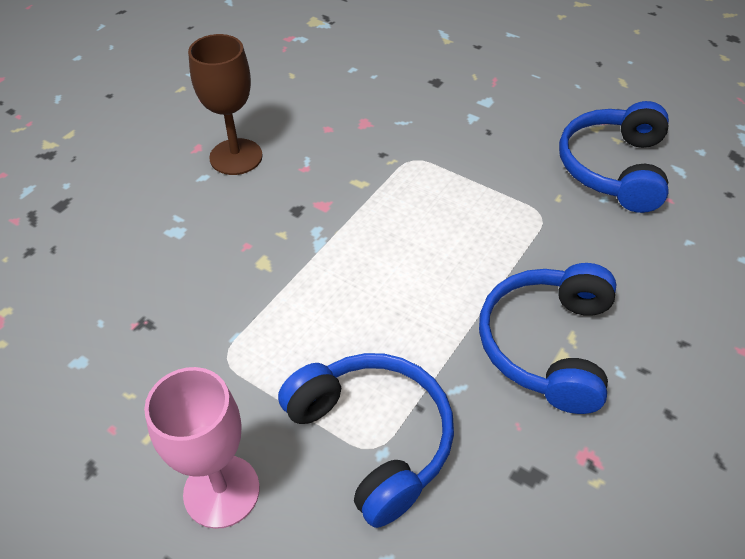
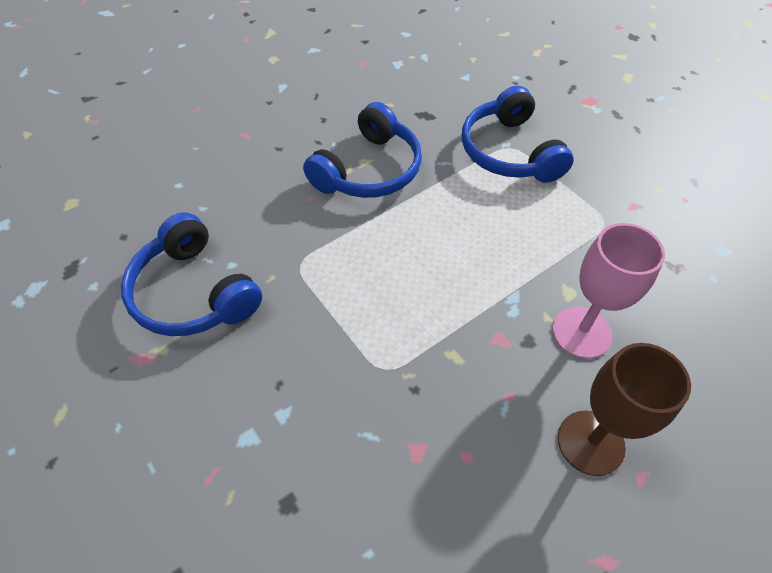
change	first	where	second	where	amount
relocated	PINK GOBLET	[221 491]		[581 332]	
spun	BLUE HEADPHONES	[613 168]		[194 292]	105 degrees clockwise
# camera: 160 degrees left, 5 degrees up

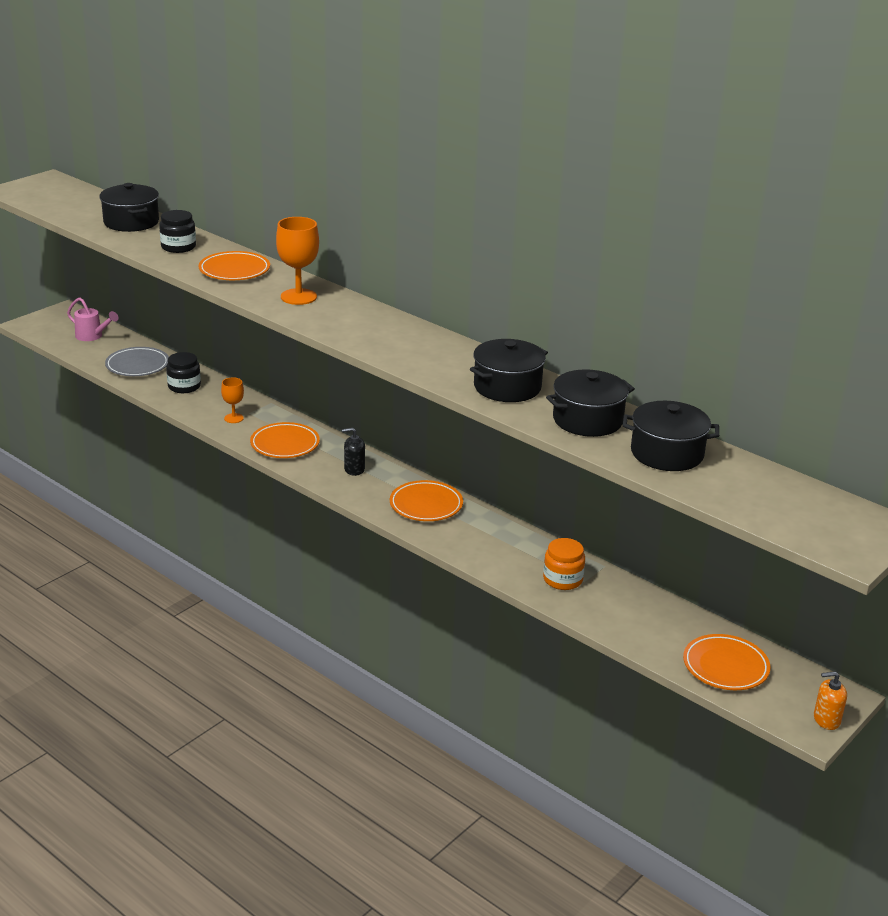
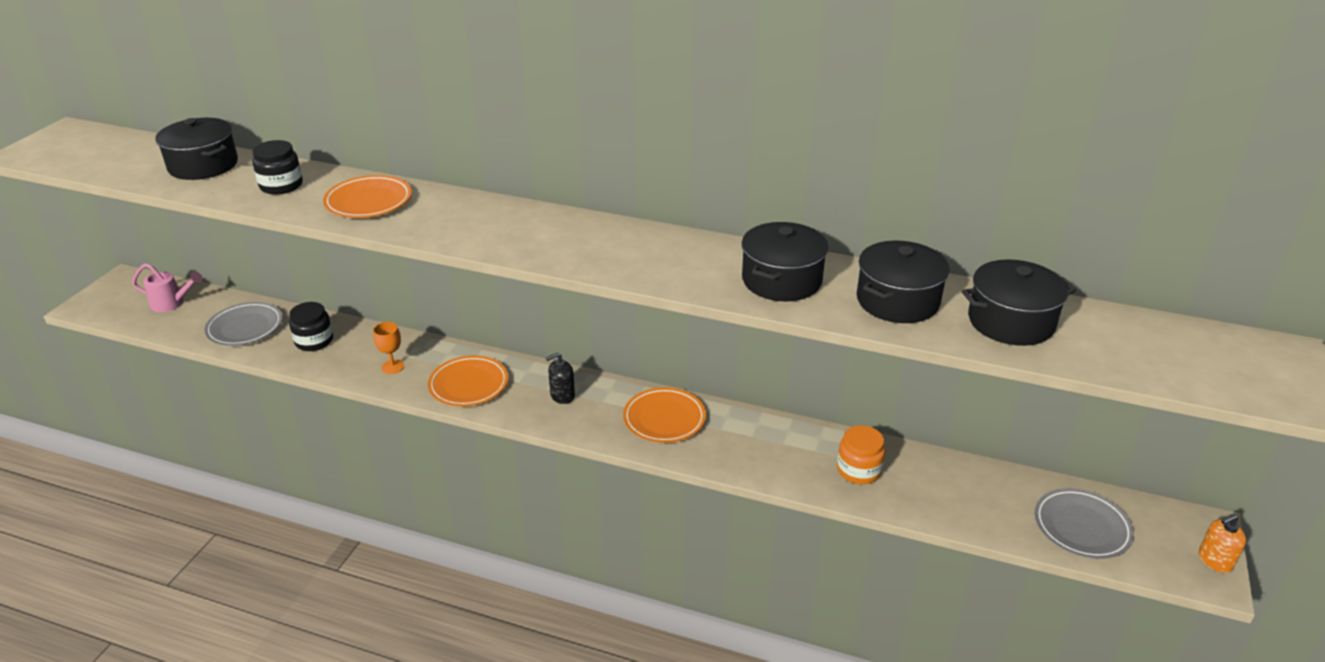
change	first	where	second	where	amount
missing	ORANGE GOBLET	[298 297]			
colour	ORANGE PLATE	[725 666]	GREY PLATE	[1081 527]	
# camera: 20 degrees left, 5 degrees up

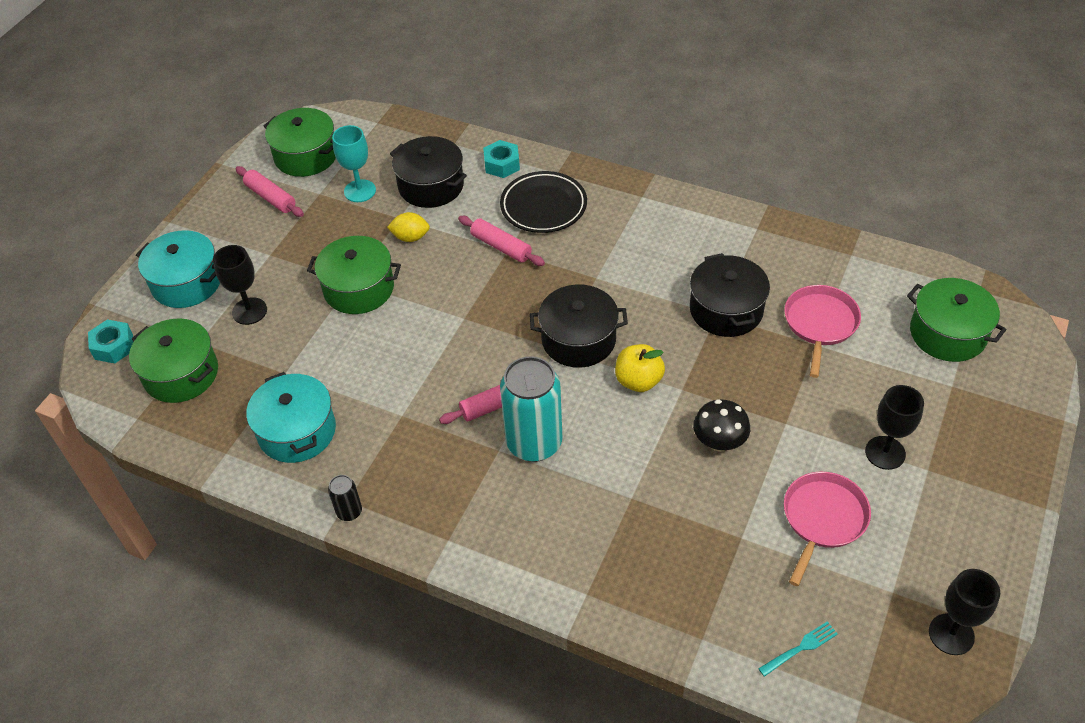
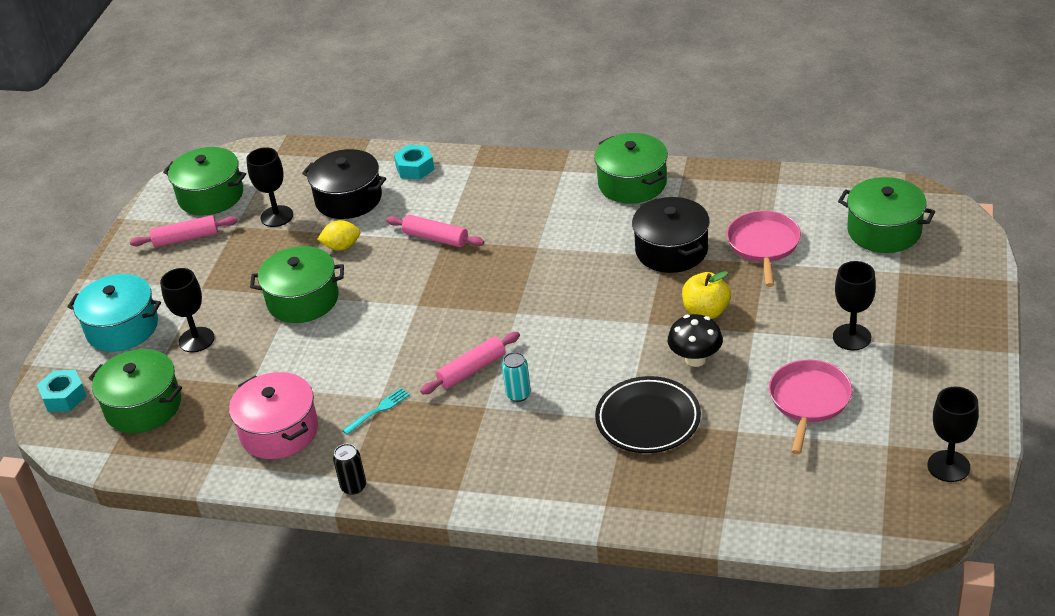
change	first	where	second	where	amount
missing	BLACK POT	[578 339]			
appeared			GREEN POT	[632 183]	
relocated	BLACK PLATE	[543 206]		[648 419]	
relocated	YELLOW APPLE	[638 381]		[706 311]	
relocated	TURQUOISE FORK	[800 648]		[378 410]	
colour	TURQUOISE POT	[297 431]	PINK POT	[279 431]	
colour	TURQUOISE GOBLET	[360 191]	BLACK GOBLET	[277 216]	
spun	PINK ROLLING PIN	[270 197]		[186 238]	45 degrees counterclockwise
size	TURQUOISE CAN	[534 443]		[518 394]	x0.45
# camera: 10 degrees left, 10 degrees down

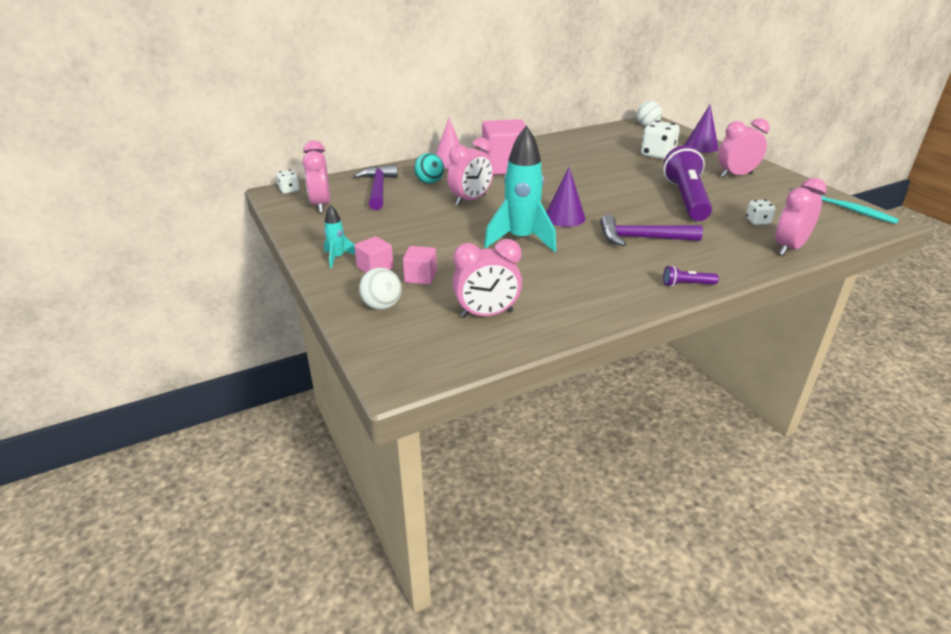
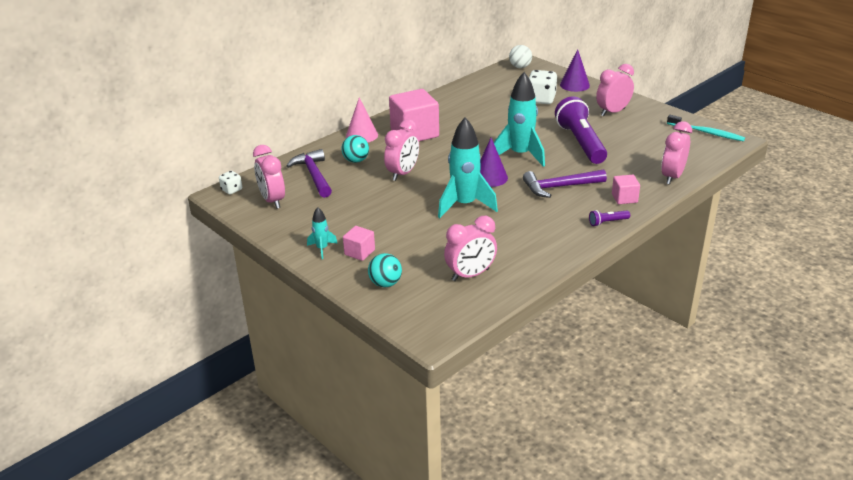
change	first	where	second	where	amount
missing	WHITE DICE	[757 221]			
appeared			TURQUOISE ROCKET	[520 155]	
relocated	PINK CUBE	[420 277]		[624 198]	
colour	WHITE BALL	[382 306]	TURQUOISE BALL	[385 283]	
# camera: 15 degrees left, 0 degrees up

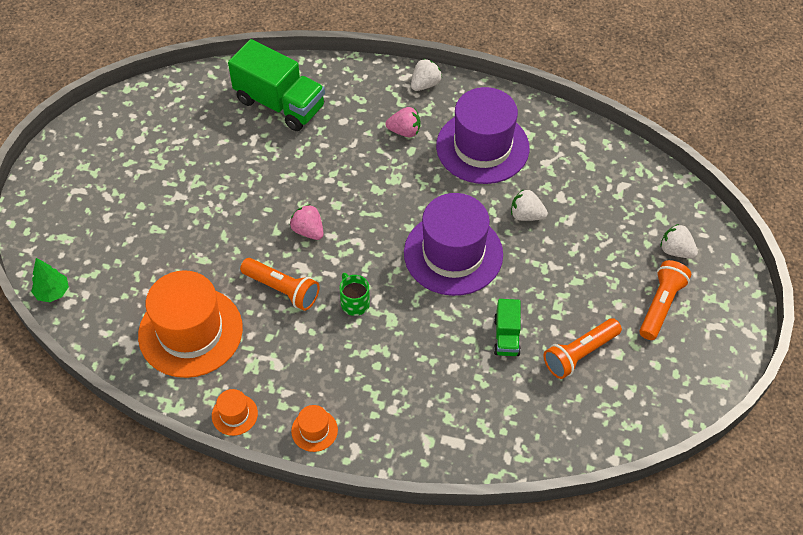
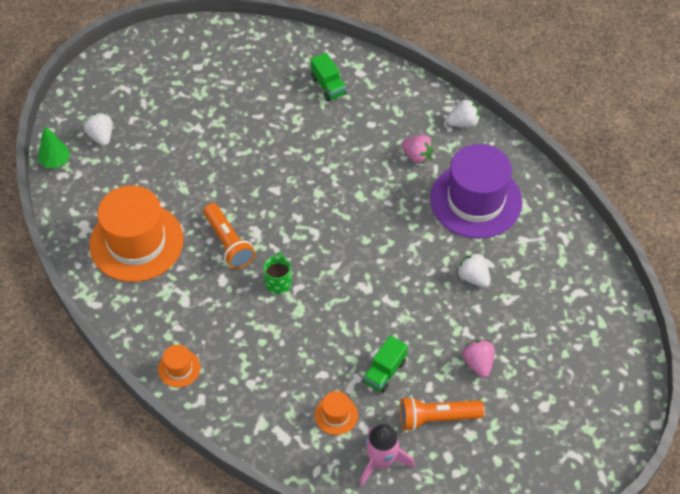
change	first	where	second	where	amount
missing	PURPLE HAT	[453 254]			
missing	ORANGE FLASHLIGHT	[660 305]			
appeared			PINK ROCKET	[381 461]	
relocated	ORANGE HAT	[234 414]		[336 415]	
relocated	PINK STRAWBERRY	[308 231]		[478 363]	
relocated	WHITE STRAWBERRY	[676 251]		[101 136]	
size	GREEN TRUCK	[280 104]		[328 86]	x0.51
# camera: 30 degrees right, 0 degrees up

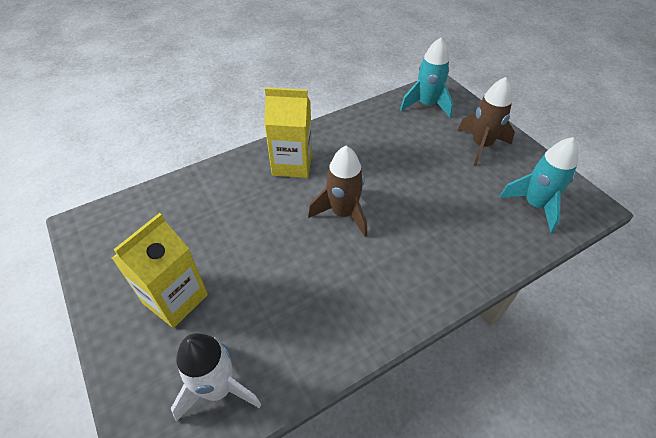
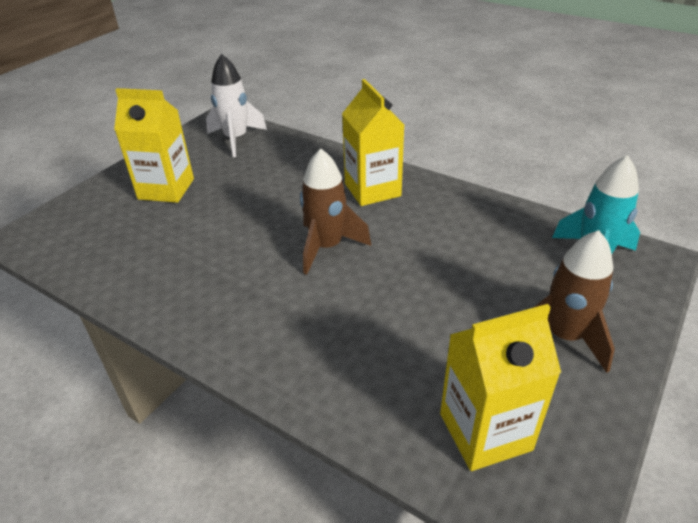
change	first	where	second	where	amount
relocated	WHITE ROCKET	[218 388]		[236 139]	
exchanged	TURQUOISE ROCKET	[534 205]	YELLOW CARTON	[485 431]	
# camera: 65 degrees right, 10 degrees down

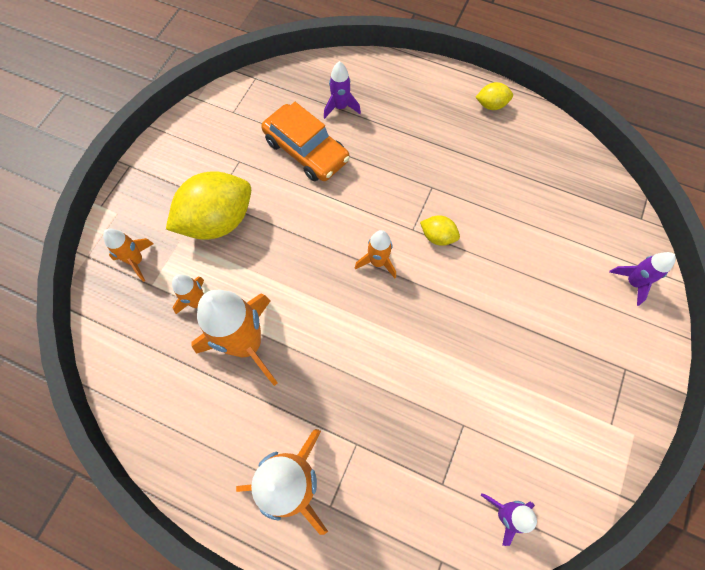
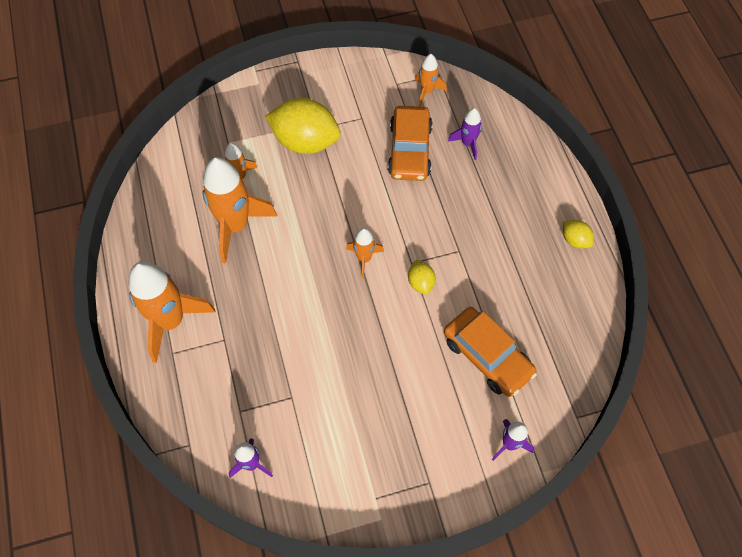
change	first	where	second	where	amount
appeared			ORANGE CAR	[487 356]	
relocated	ORANGE ROCKET	[137 261]		[427 91]	
# camera: 50 degrees right, 5 degrees down

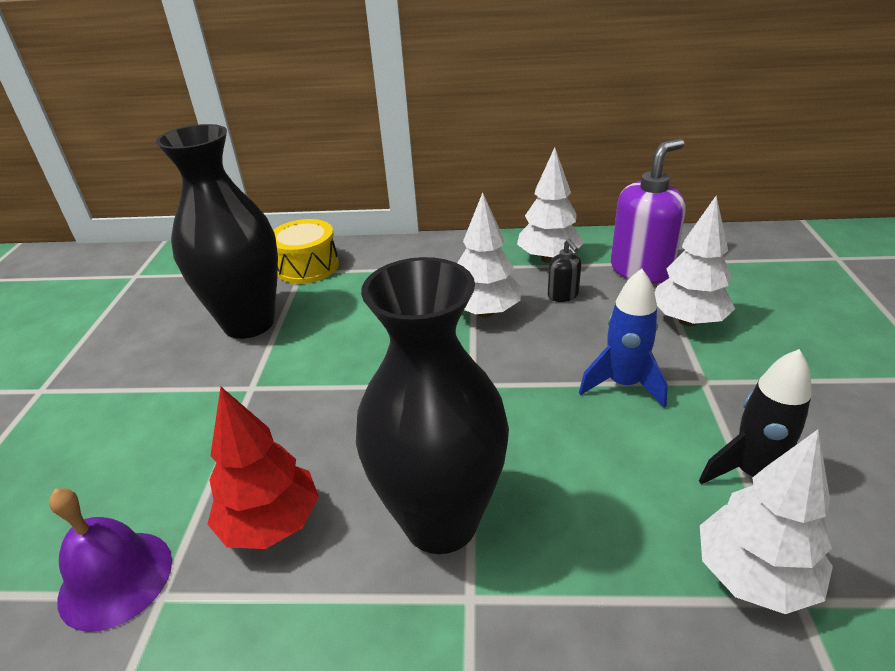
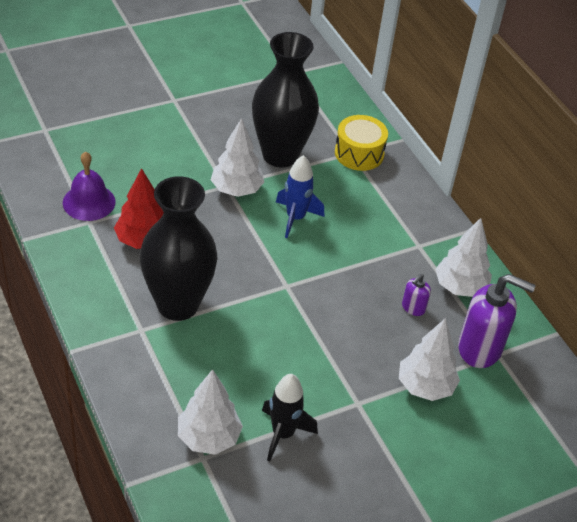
change	first	where	second	where	amount
relocated	WHITE TREE	[485 312]		[236 190]	
relocated	BLUE ROCKET	[623 384]		[295 218]	
colour	BLACK SOAP DISPENSER	[563 295]	PURPLE SOAP DISPENSER	[413 308]	
# camera: 55 degrees right, 10 degrees up

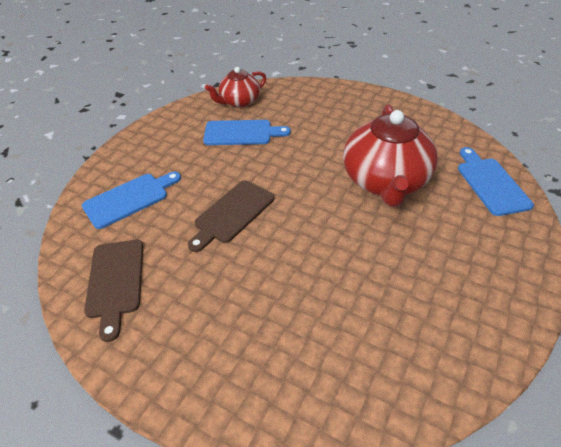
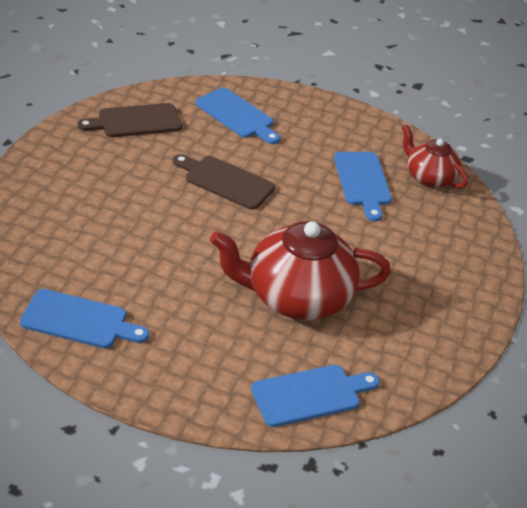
change	first	where	second	where	amount
appeared			BLUE CUTTING BOARD	[79 321]	
# camera: 75 degrees right, 5 degrees down

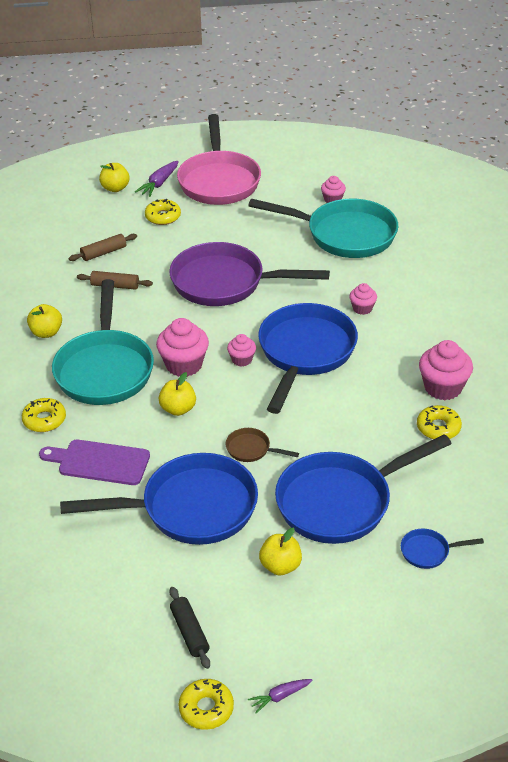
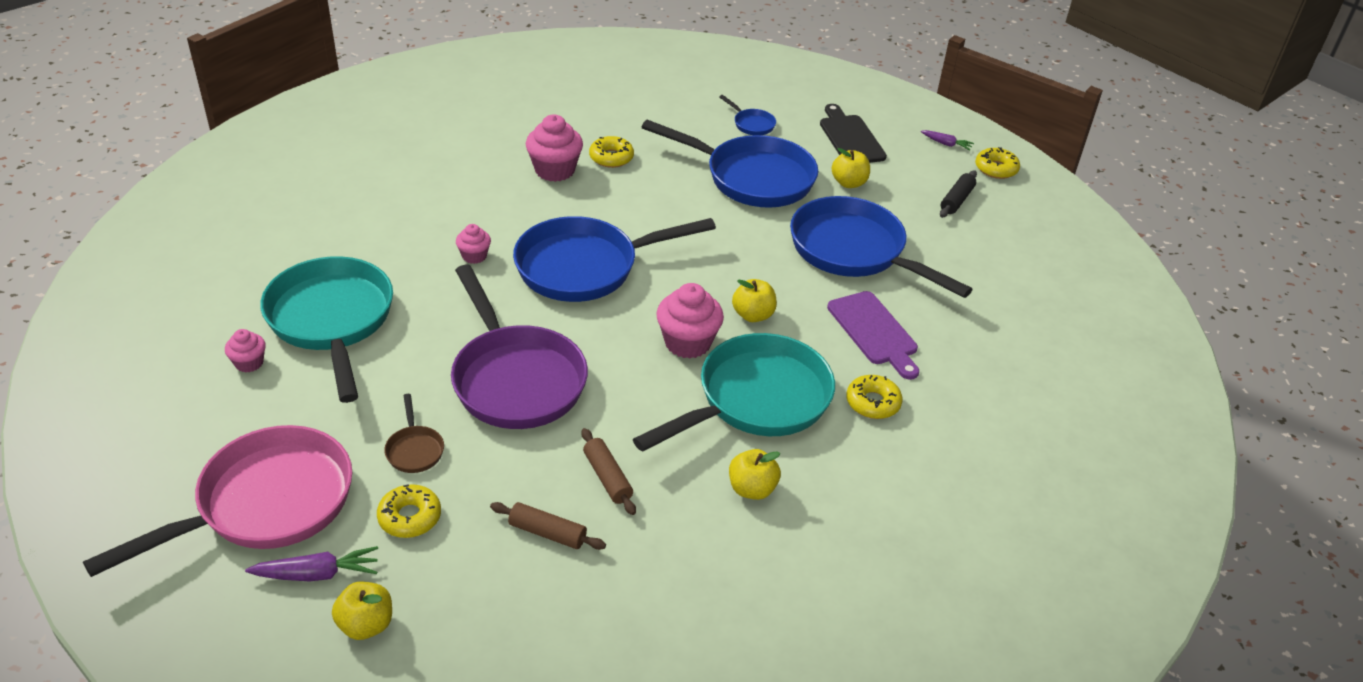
change	first	where	second	where	amount
missing	PINK CUPCAKE	[242 360]			
appeared			BLACK CUTTING BOARD	[850 138]	
relocated	BROWN PAN	[251 449]		[414 449]	
# camera: 130 degrees left, 0 degrees up

